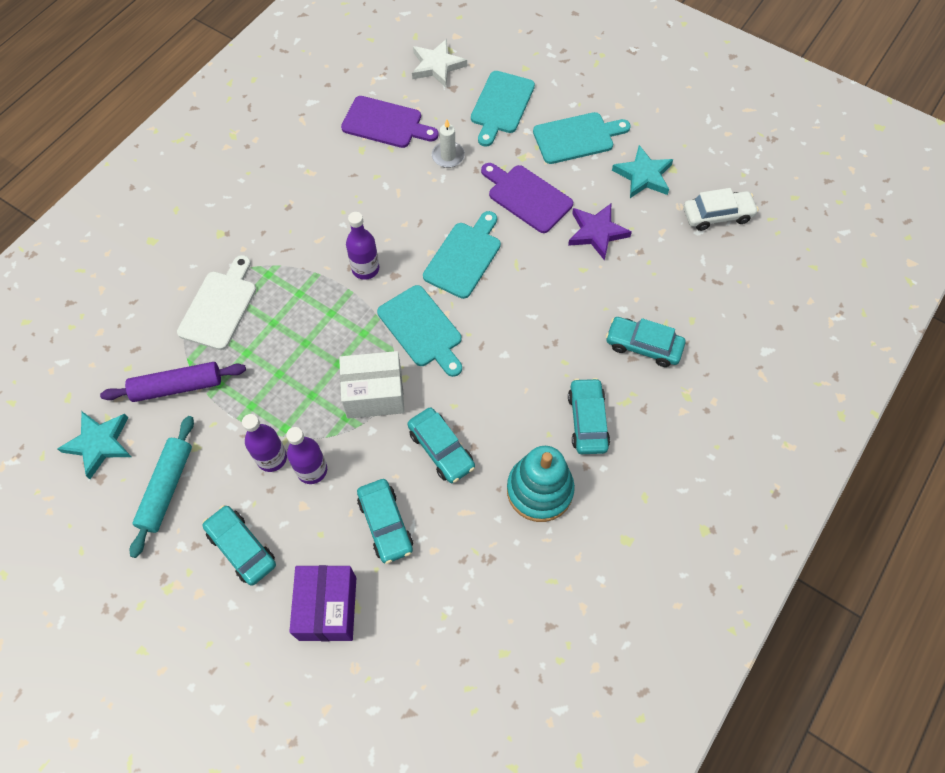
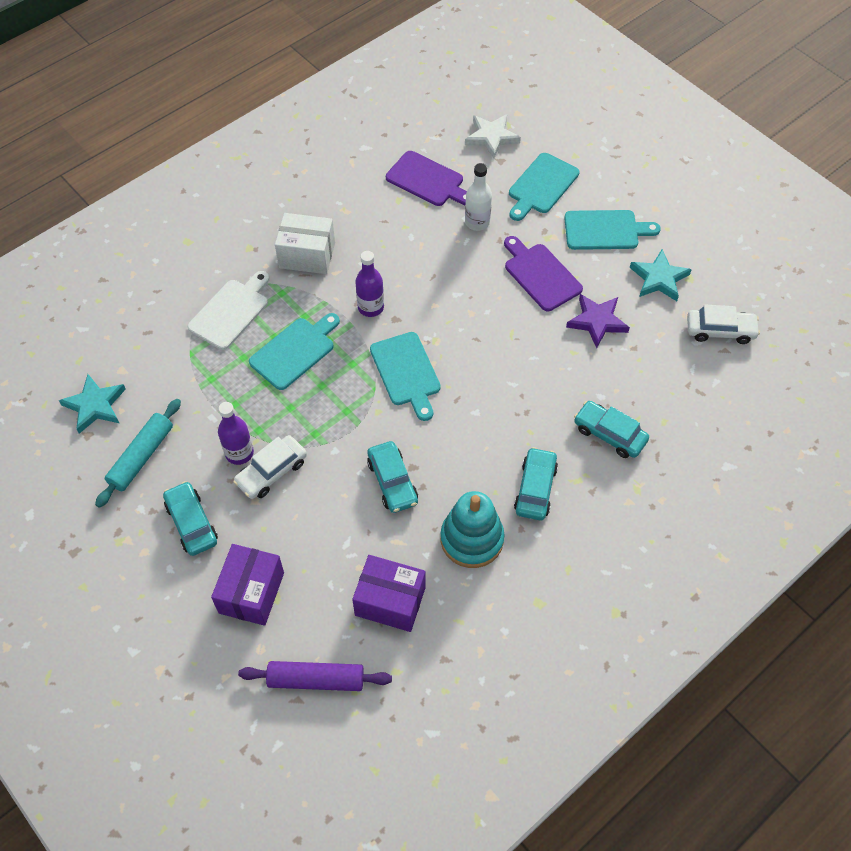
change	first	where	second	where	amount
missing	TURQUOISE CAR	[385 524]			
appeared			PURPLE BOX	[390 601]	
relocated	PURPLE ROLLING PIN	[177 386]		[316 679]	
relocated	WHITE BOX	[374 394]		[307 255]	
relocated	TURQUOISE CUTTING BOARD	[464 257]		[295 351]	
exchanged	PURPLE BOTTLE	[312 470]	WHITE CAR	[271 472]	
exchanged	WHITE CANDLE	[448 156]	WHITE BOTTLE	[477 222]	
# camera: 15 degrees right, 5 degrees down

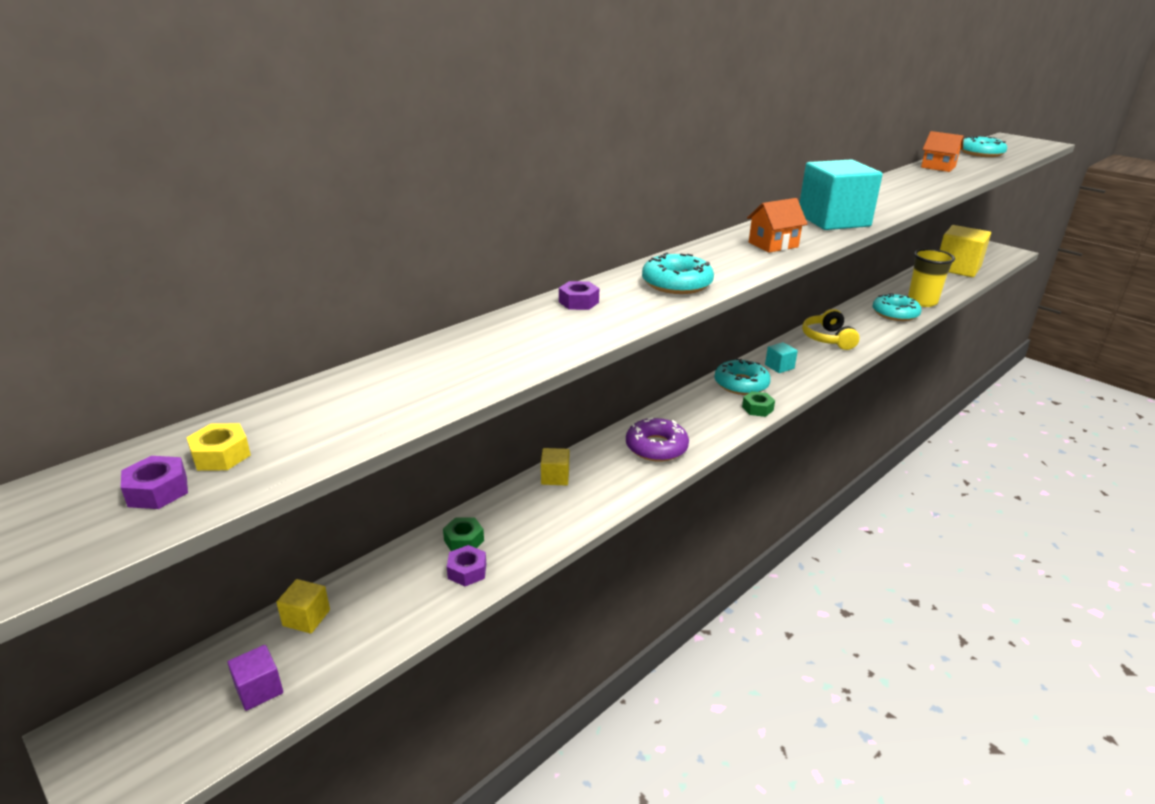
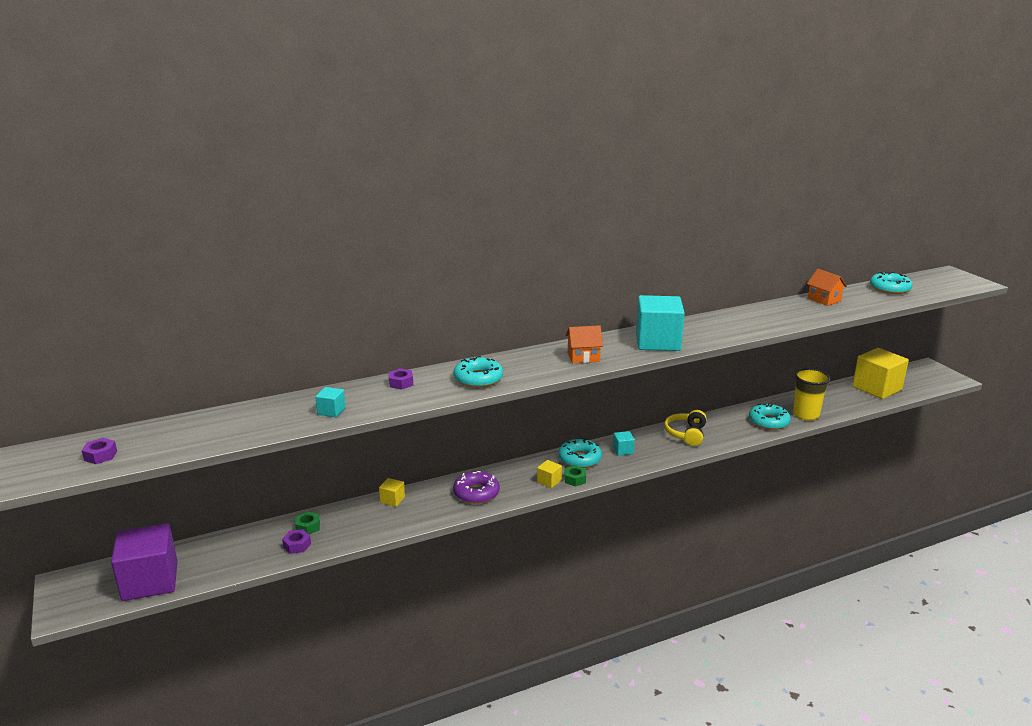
change	first	where	second	where	amount
missing	YELLOW NUT	[221 455]			
appeared			TURQUOISE CUBE	[331 411]	
relocated	YELLOW CUBE	[306 618]		[549 481]	
size	PURPLE CUBE	[259 689]		[150 581]	x2.31
# camera: 20 degrees right, 5 degrees down

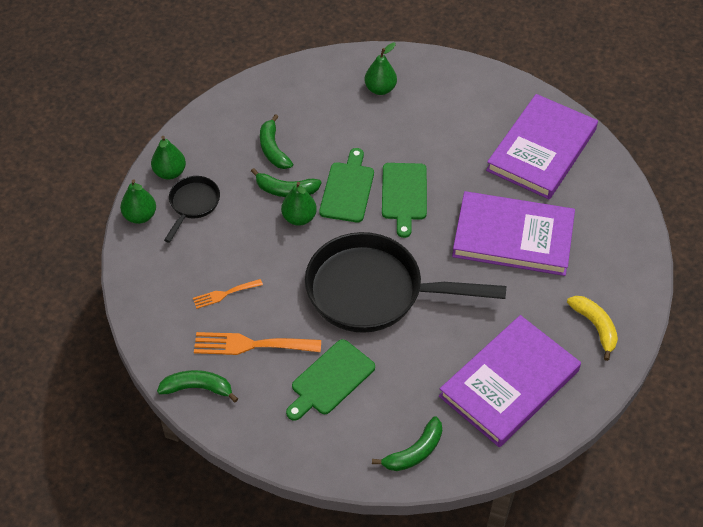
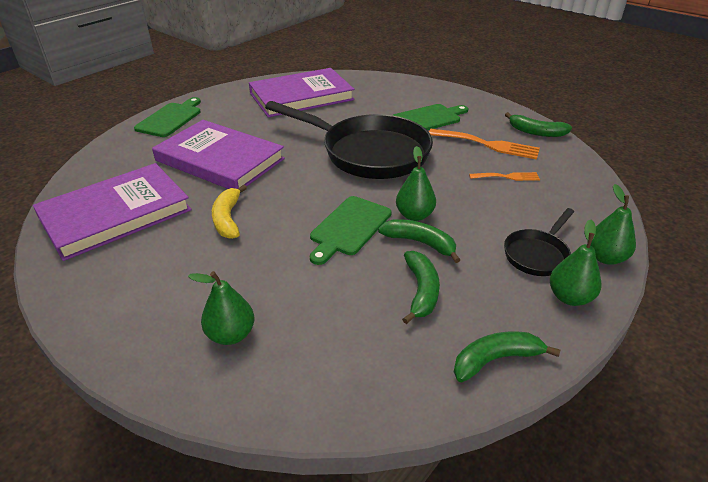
change	first	where	second	where	amount
relocated	GREEN BANANA	[414 452]		[495 359]	
relocated	GREEN CUTTING BOARD	[404 195]		[170 119]	
relocated	YELLOW BANANA	[595 327]		[228 219]	
# camera: 160 degrees left, 15 degrees down

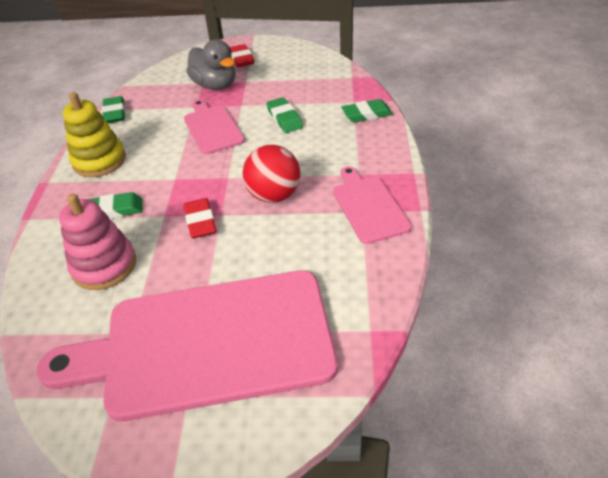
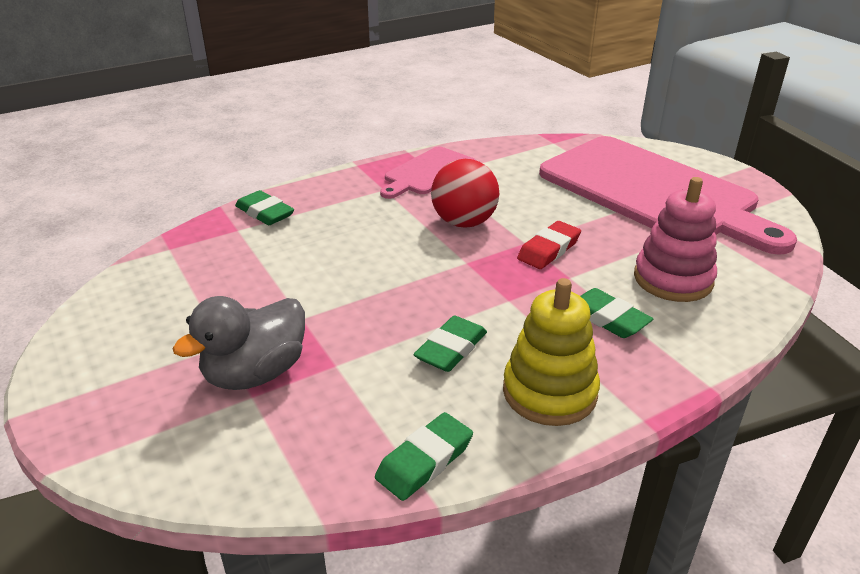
change	first	where	second	where	amount
missing	PINK CUTTING BOARD	[212 128]			
missing	RED ERASER	[241 59]			
relocated	GREEN ERASER	[284 118]		[451 349]	
spun	GREY DUCK	[215 85]		[255 373]	150 degrees counterclockwise
# camera: 125 degrees left, 10 degrees down

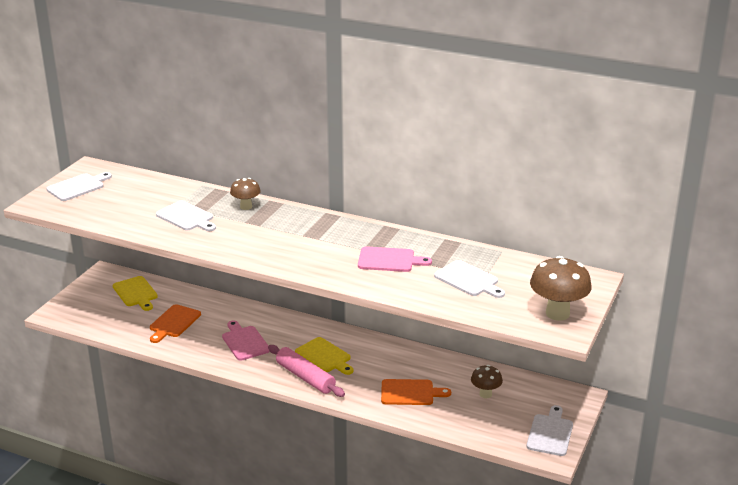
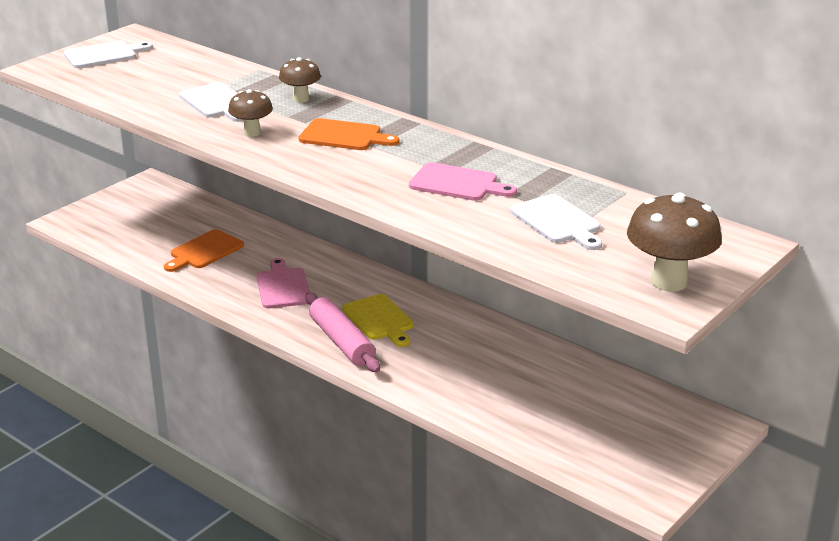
change	first	where	second	where	amount
missing	YELLOW CUTTING BOARD	[136 293]			
missing	WHITE CUTTING BOARD	[550 433]			
relocated	ORANGE CUTTING BOARD	[410 393]		[344 136]	
relocated	BROWN MUSHROOM	[485 394]		[252 133]	
# camera: 15 degrees right, 0 degrees up

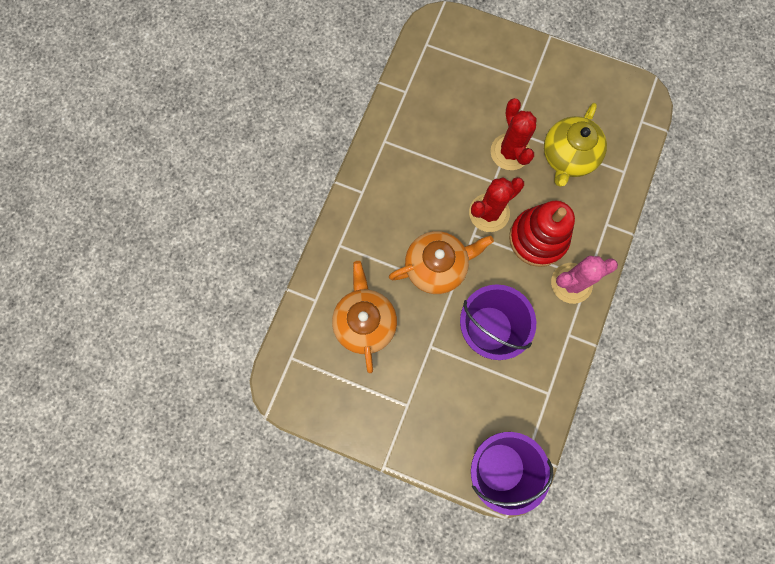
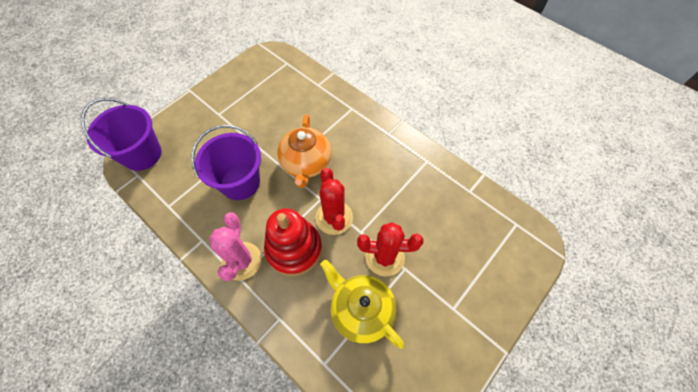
change	first	where	second	where	amount
missing	ORANGE TEAPOT	[365 322]			
# camera: 110 degrees right, 15 degrees down

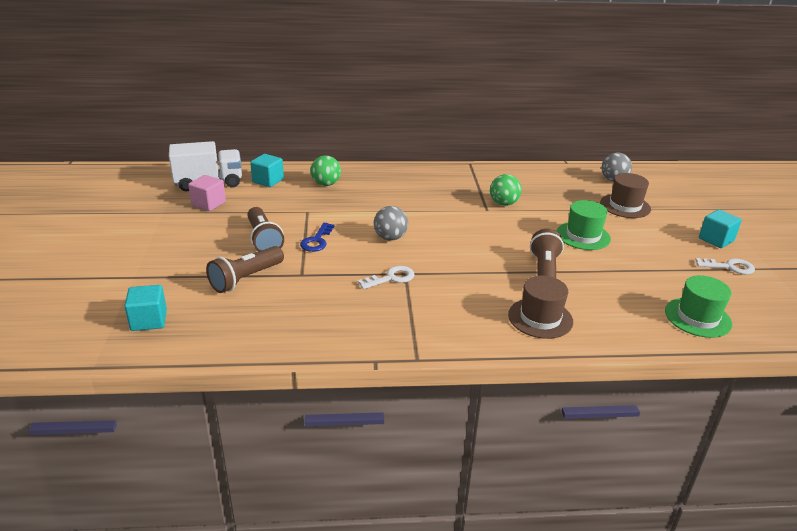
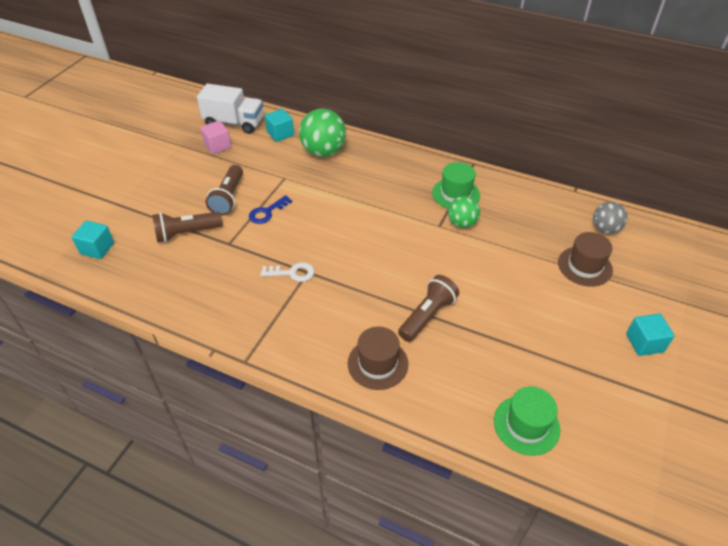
change	first	where	second	where	amount
missing	GREY BALL	[390 238]			
missing	WHITE KEY	[729 267]			
relocated	GREEN HAT	[583 236]		[456 194]	
size	GREEN BALL	[326 184]		[323 151]	x1.64
# camera: 30 degrees right, 15 degrees up

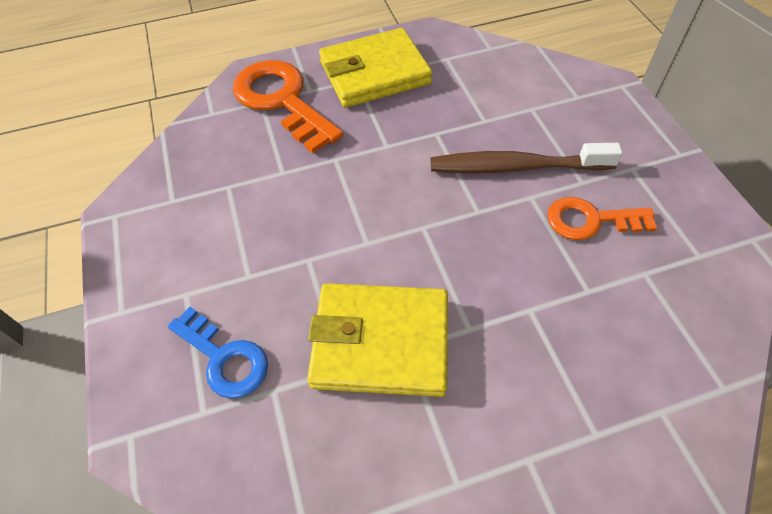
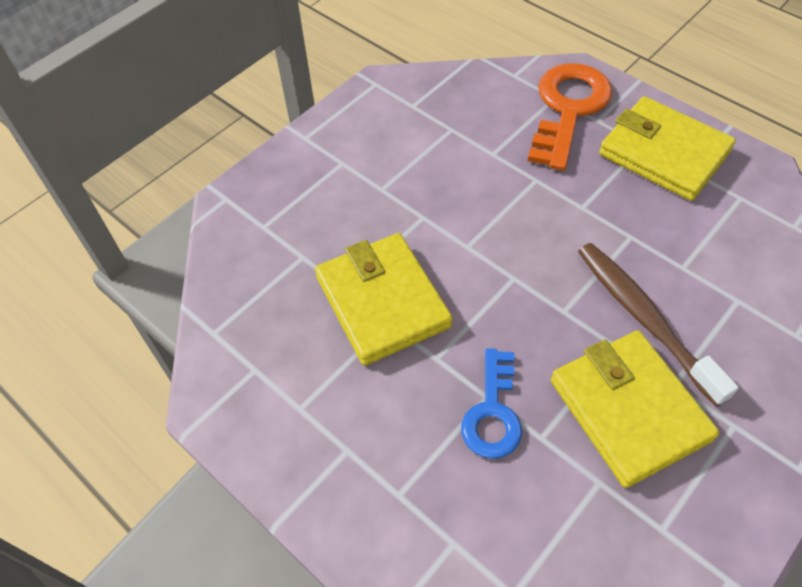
change	first	where	second	where	amount
relocated	BLUE KEY	[224 358]		[492 412]	
exchanged	ORANGE KEY	[591 220]	YELLOW WALLET	[628 410]	
# camera: 60 degrees right, 0 degrees up

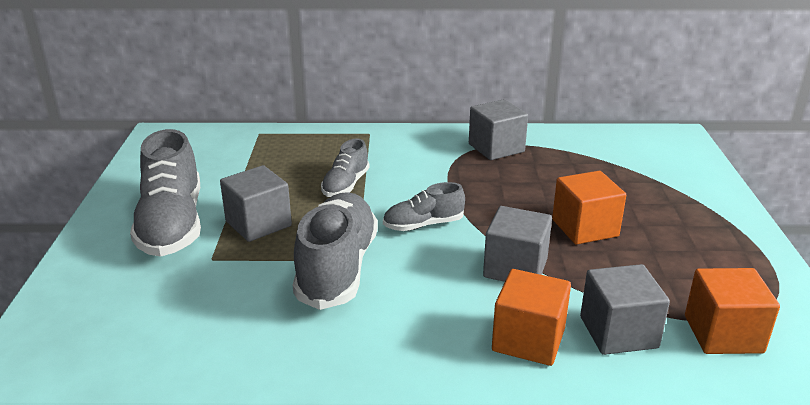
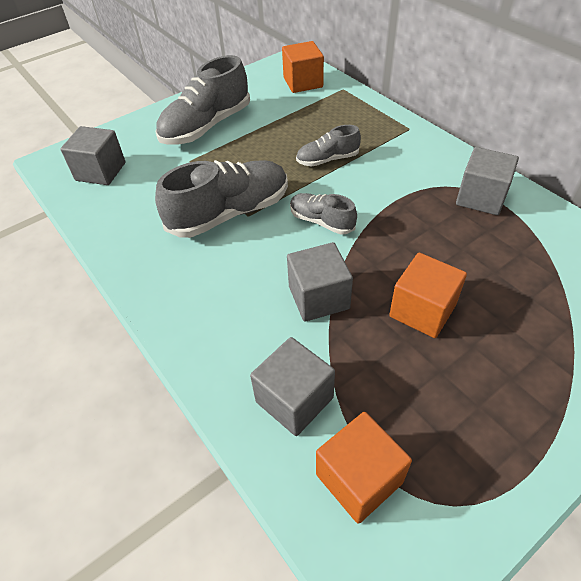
change	first	where	second	where	amount
relocated	GREY CUBE	[258 224]		[100 171]	
relocated	ORANGE CUBE	[528 340]		[303 82]	
# camera: 55 degrees right, 20 degrees up

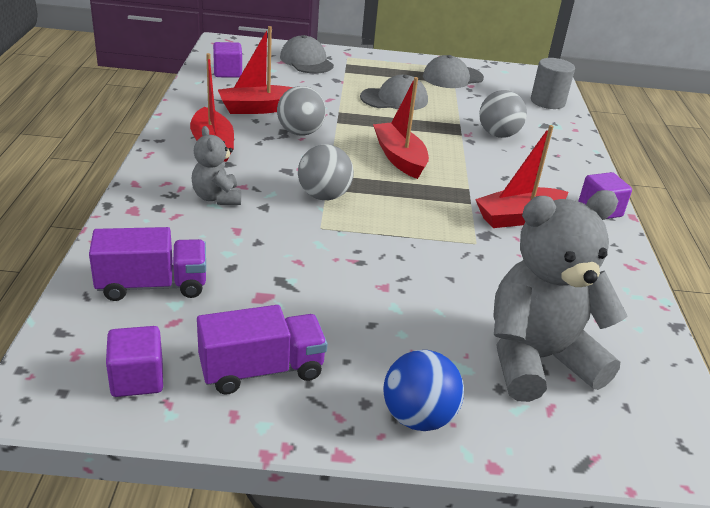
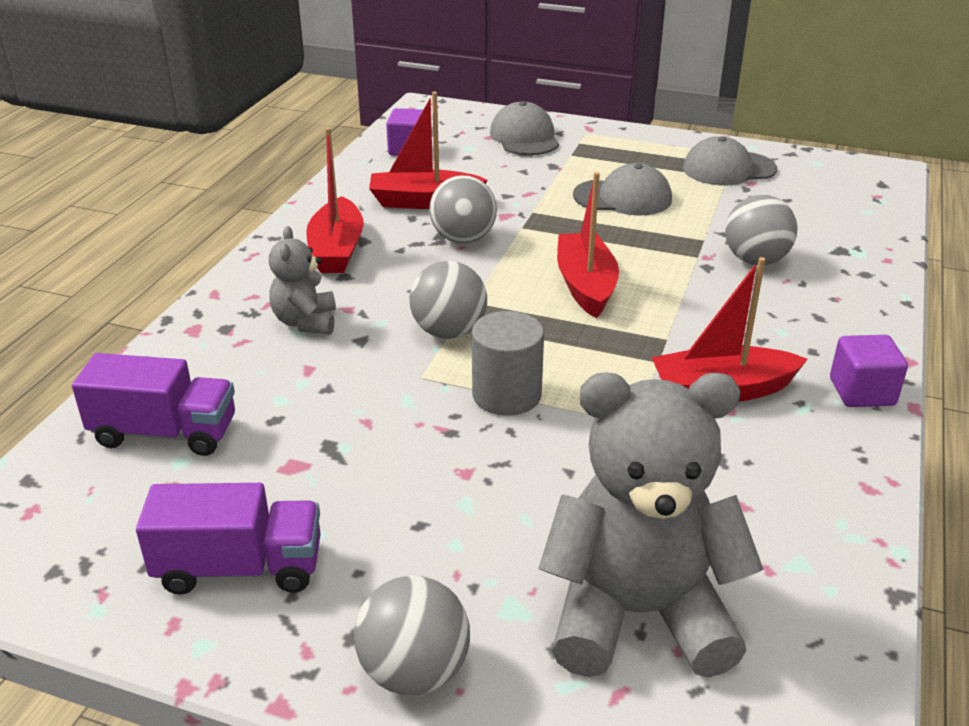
change	first	where	second	where	amount
missing	PURPLE CUBE	[137 379]			
relocated	GREY CYLINDER	[547 102]		[506 395]	
colour	BLUE BALL	[418 417]	GREY BALL	[414 671]	
# camera: 20 degrees right, 0 degrees up

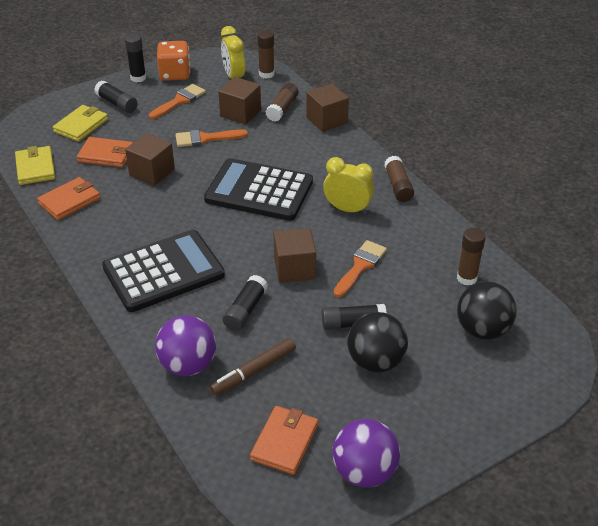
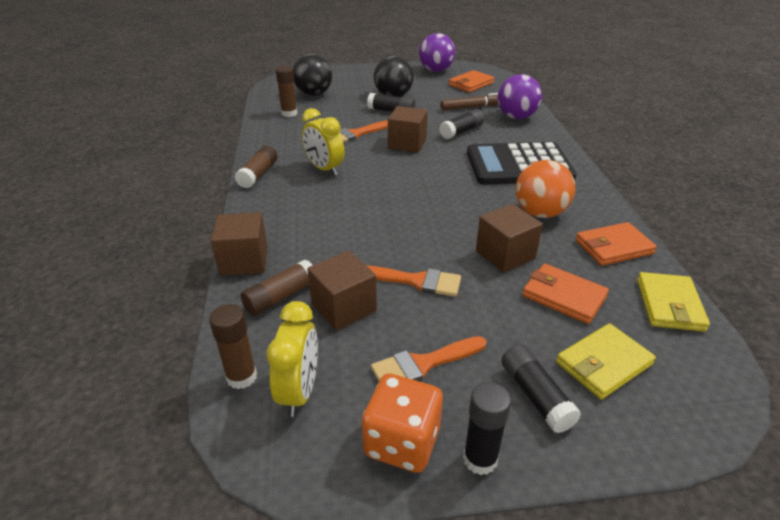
change	first	where	second	where	amount
missing	BLACK CALCULATOR	[259 191]			
appeared			ORANGE BALL	[540 213]	
# camera: 155 degrees left, 5 degrees down

